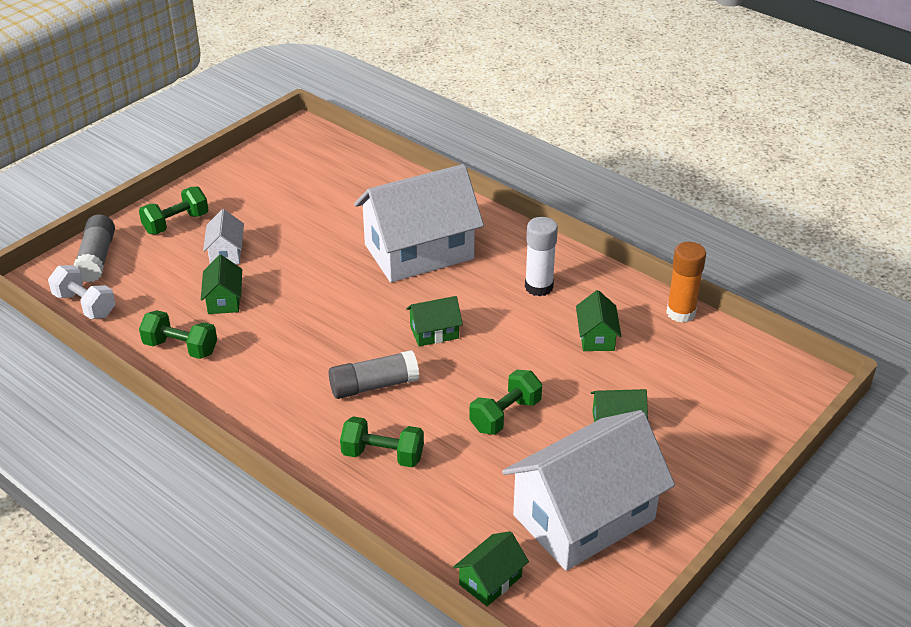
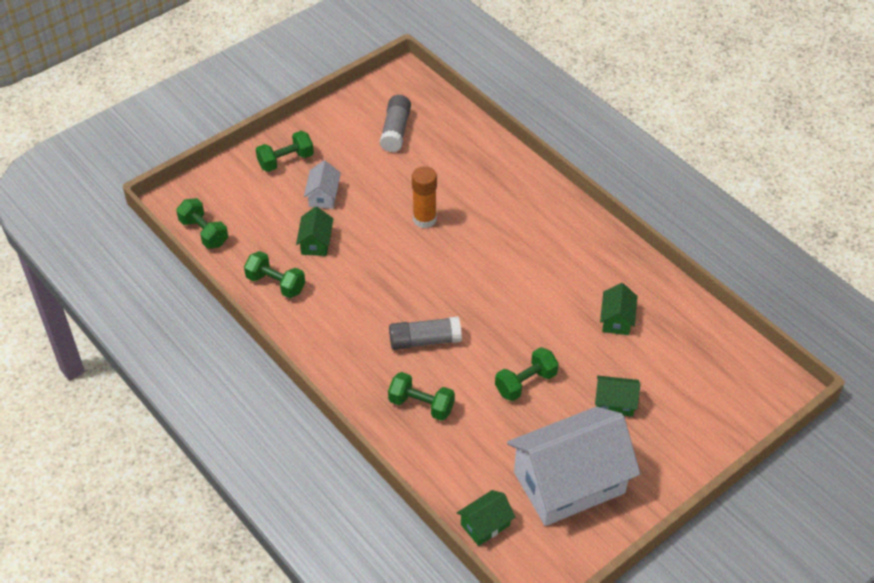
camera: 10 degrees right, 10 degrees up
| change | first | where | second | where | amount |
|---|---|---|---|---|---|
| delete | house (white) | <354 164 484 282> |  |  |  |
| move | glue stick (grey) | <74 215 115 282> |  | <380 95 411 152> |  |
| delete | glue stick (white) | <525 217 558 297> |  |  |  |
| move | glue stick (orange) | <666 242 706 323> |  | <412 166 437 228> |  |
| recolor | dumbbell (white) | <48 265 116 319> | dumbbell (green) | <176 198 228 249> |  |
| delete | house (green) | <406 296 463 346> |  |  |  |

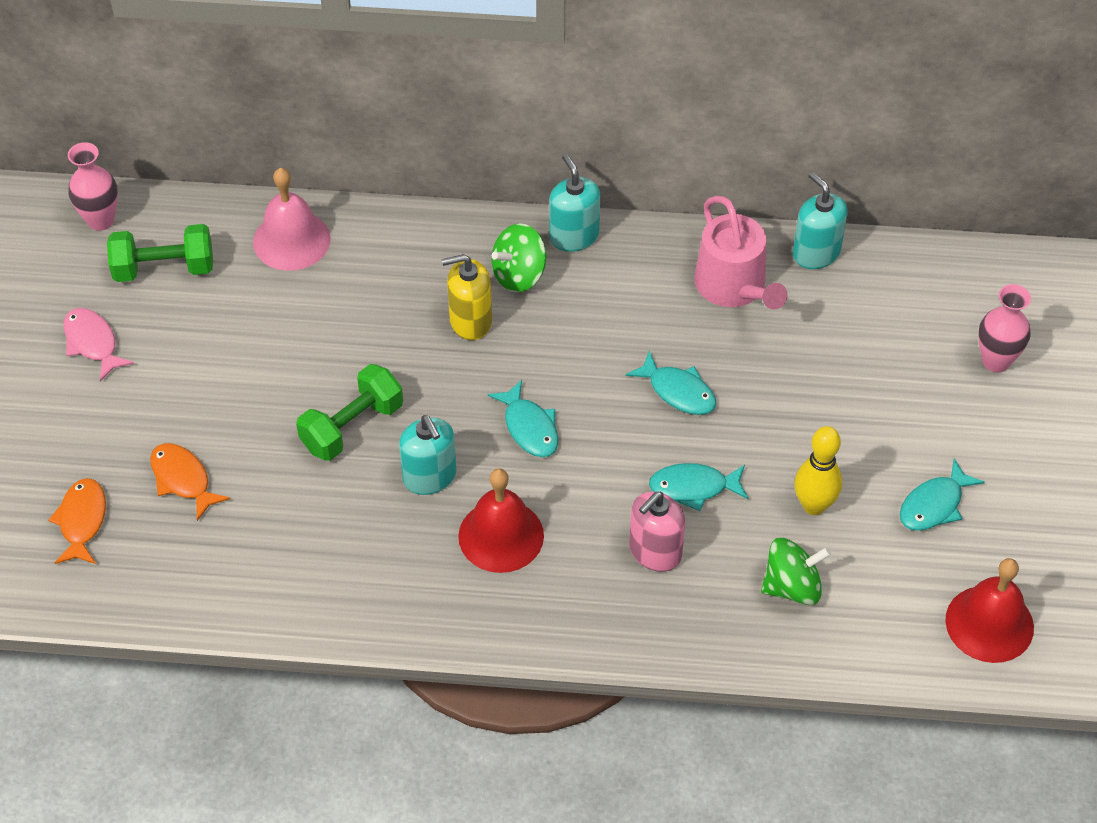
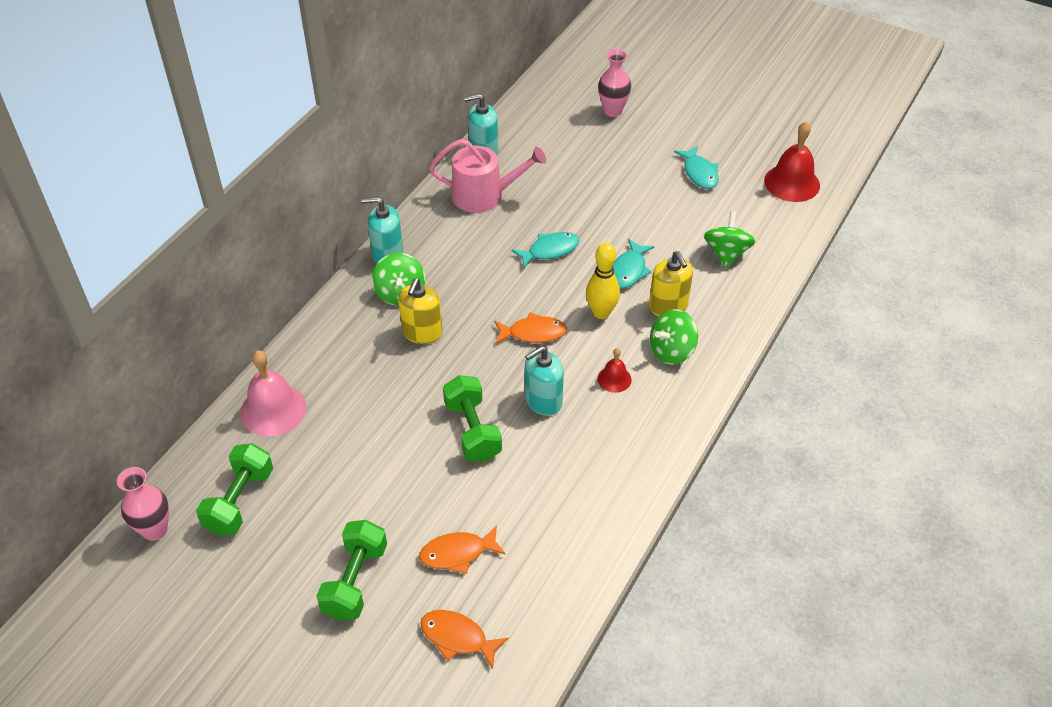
camera: 65 degrees left, 5 degrees down
| change | first | where | second | where | amount |
|---|---|---|---|---|---|
| delete | fish (pink) | <63 308 134 382> |  |  |  |
| recolor | fish (turquoise) | <488 380 558 457> | fish (orange) | <494 312 567 344> |  |
| rotate | soap dispenser (turquoise) | <399 415 457 495> |  | <525 346 564 416> | 150 degrees clockwise |
| move | bowling pin (yellow) | <795 426 842 515> |  | <586 243 620 319> |  |
| resize | bell (red) | <458 468 544 573> |  | <597 348 632 393> | x0.53 |
| recolor | soap dispenser (pink) | <629 492 685 572> | soap dispenser (yellow) | <649 251 693 316> |  |
| insert |  |  | spinning top (green) | <650 309 698 365> |  |
| insert |  |  | dumbbell (green) | <316 520 387 620> |  |

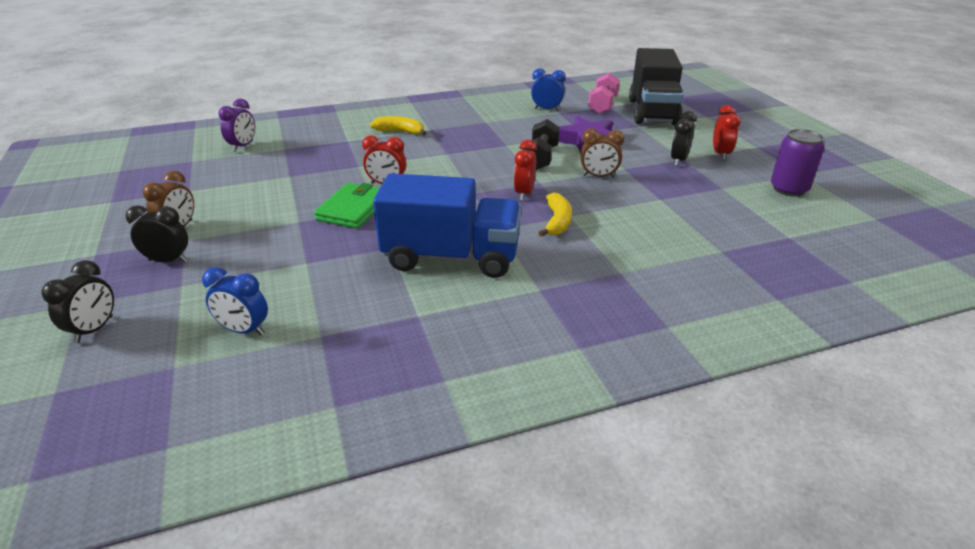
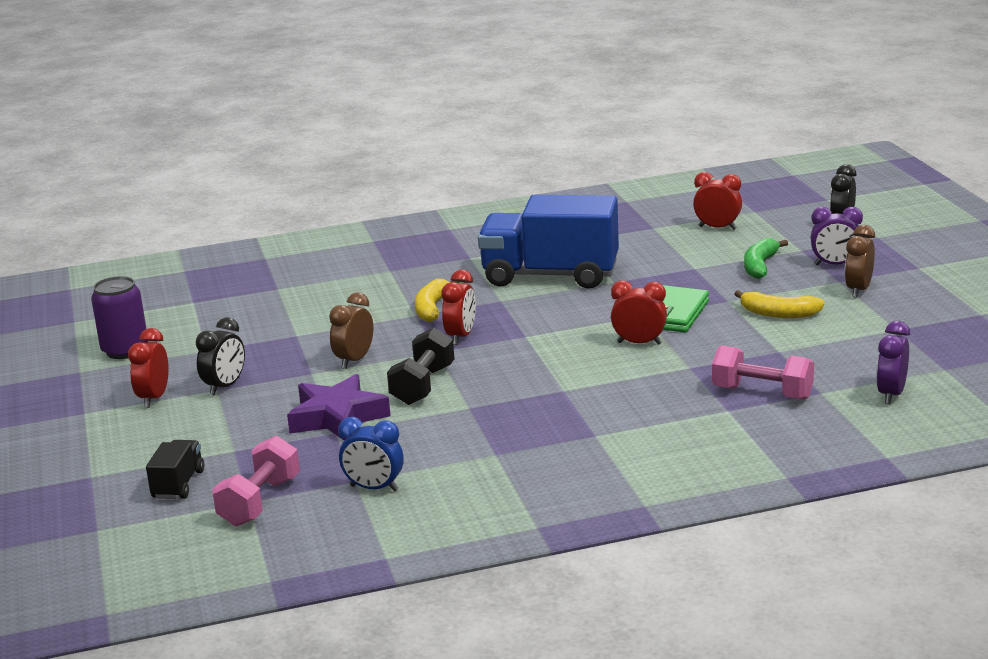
camera: 175 degrees left, 10 degrees down
| change | first | where | second | where | amount |
|---|---|---|---|---|---|
| resize | truck (black) | <629 48 684 126> |  | <146 440 204 499> | x0.44 |
| move | banana (yellow) | <370 116 426 136> |  | <734 290 825 318> |  |
| rotate | clock (brown) | <581 129 624 178> |  | <329 293 373 369> | 75 degrees counterclockwise |
| recolor | clock (black) | <125 205 188 263> | clock (purple) | <811 207 863 265> |  |
| recolor | clock (blue) | <202 267 268 336> | clock (red) | <693 172 742 230> |  |
| insert |  |  | banana (green) | <744 238 788 279> |  |
| insert |  |  | dumbbell (pink) | <712 345 814 400> |  |

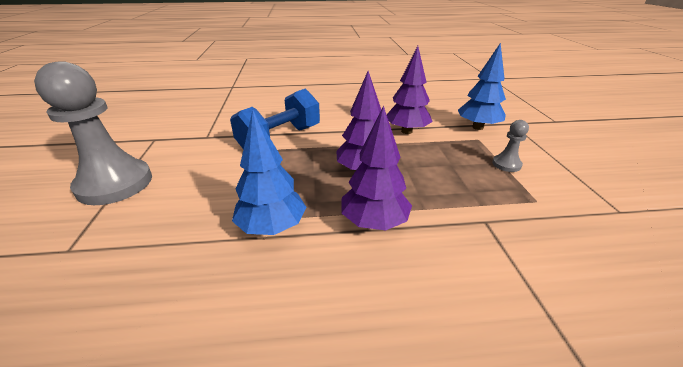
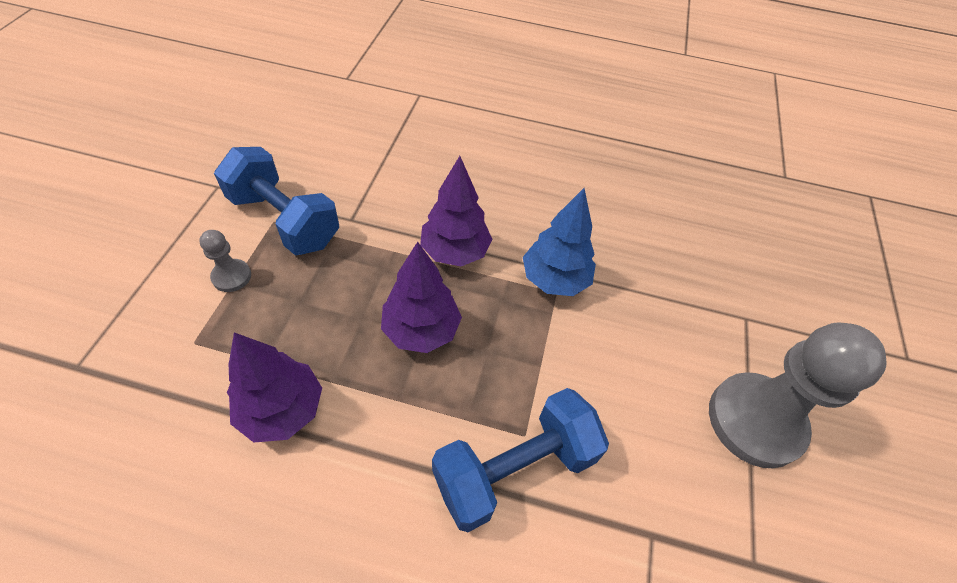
camera: 165 degrees left, 20 degrees up
| change | first | where | second | where | amount |
|---|---|---|---|---|---|
| delete | tree (blue) | <458 43 506 130> |  |  |  |
| insert |  |  | dumbbell (blue) | <214 147 339 256> |  |

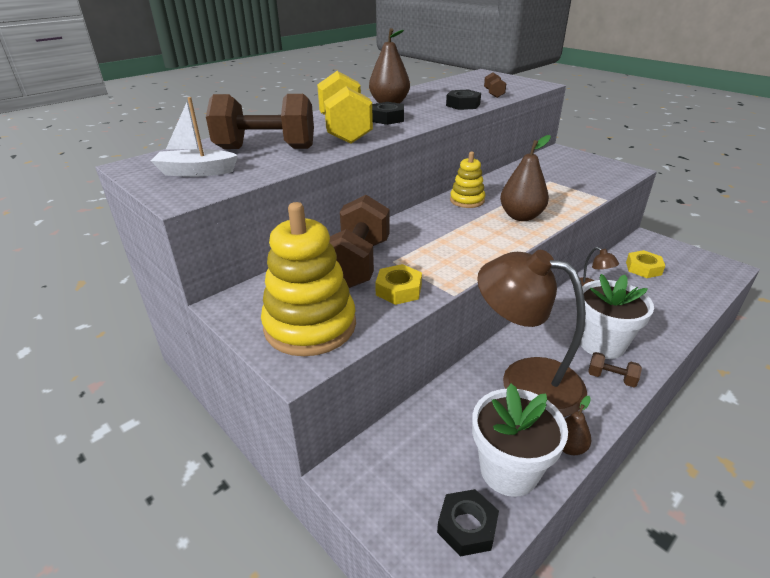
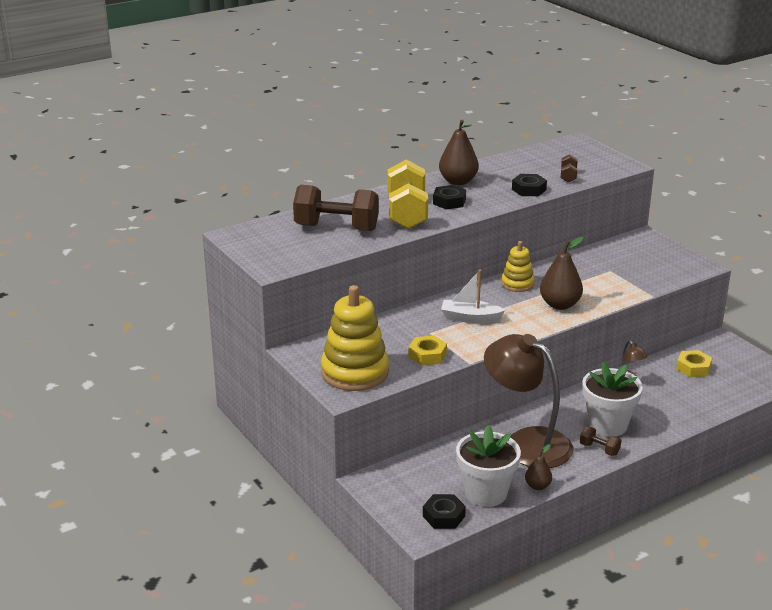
camera: 10 degrees right, 5 degrees down
| change | first | where | second | where | amount |
|---|---|---|---|---|---|
| move | boat (white) | <151 97 238 177> |  | <441 270 505 323> |  |
| delete | dumbbell (brown) | <329 195 390 288> |  |  |  |

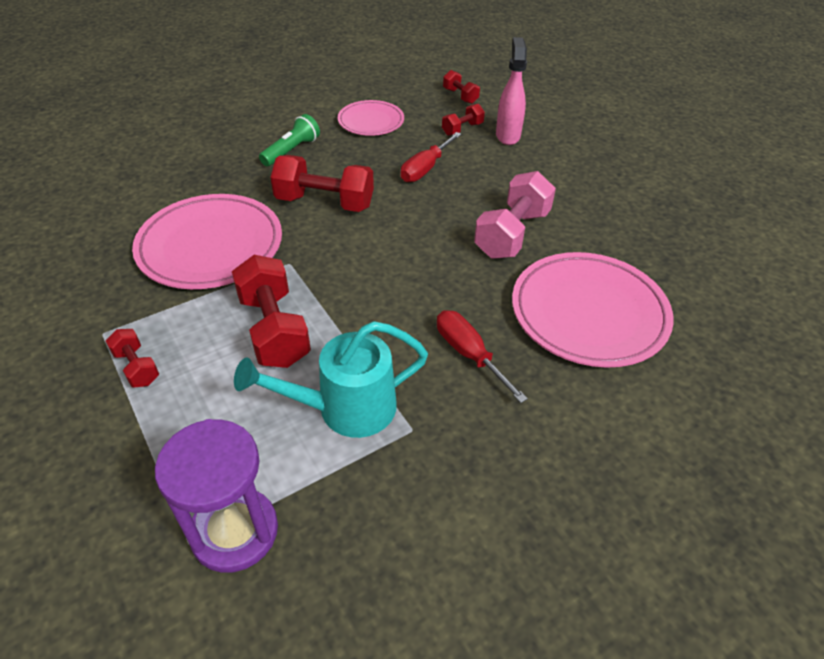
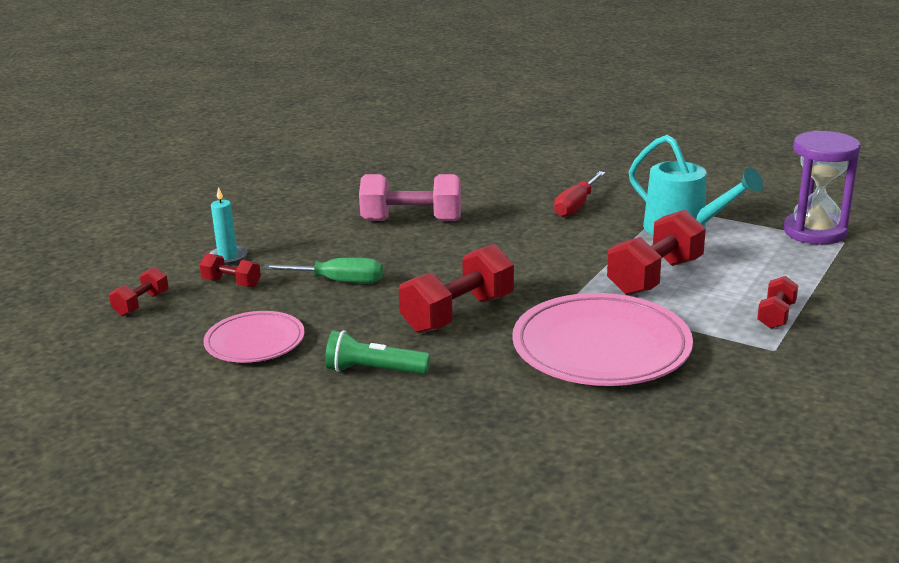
camera: 115 degrees left, 20 degrees down
| change | first | where | second | where | amount |
|---|---|---|---|---|---|
| replace | spray bottle (pink) | <496 37 527 145> | candle (turquoise) | <208 187 247 265> |  |
| recolor | screwdriver (red) | <401 132 461 182> | screwdriver (green) | <263 258 383 283> |  |
| rotate | dumbbell (red) | <270 155 374 212> |  | <399 244 514 333> | 60 degrees clockwise |
| delete | plate (pink) | <512 252 674 368> |  |  |  |

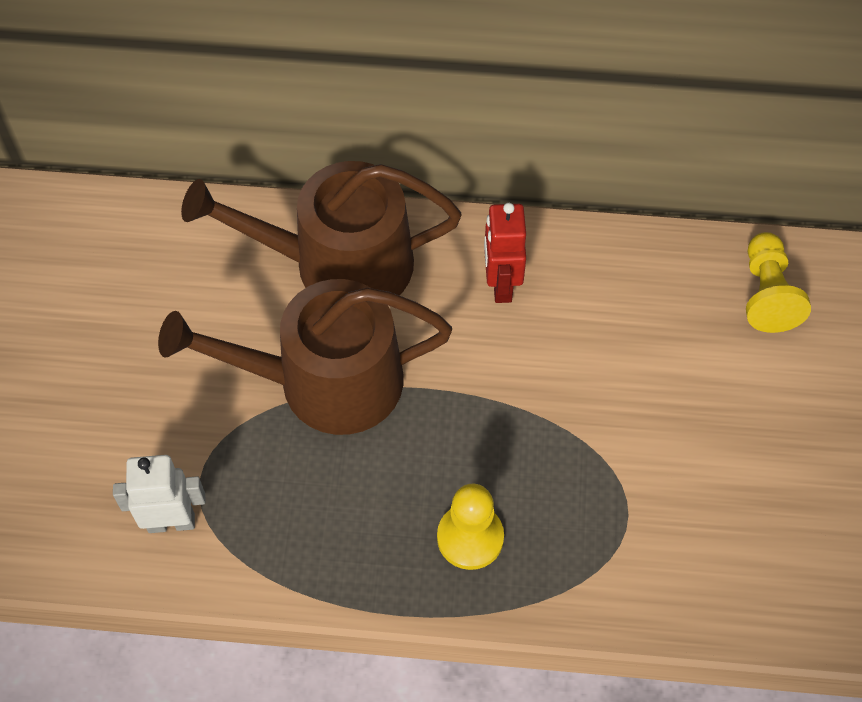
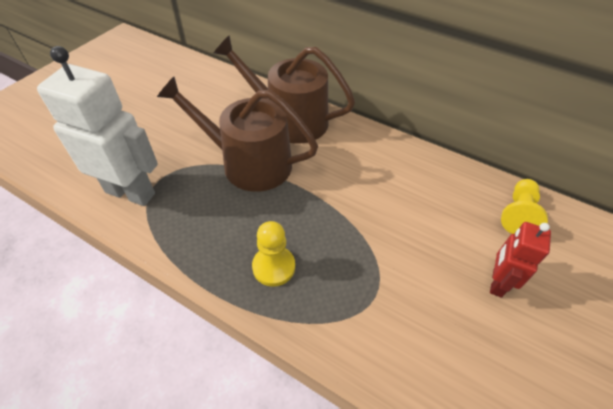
camera: 25 degrees right, 10 degrees down
| change | first | where | second | where | amount |
|---|---|---|---|---|---|
| move | robot (red) | <484 203 526 303> |  | <490 222 551 298> |  |
| resize | robot (white) | <113 455 205 533> |  | <37 46 158 206> | x1.81 |

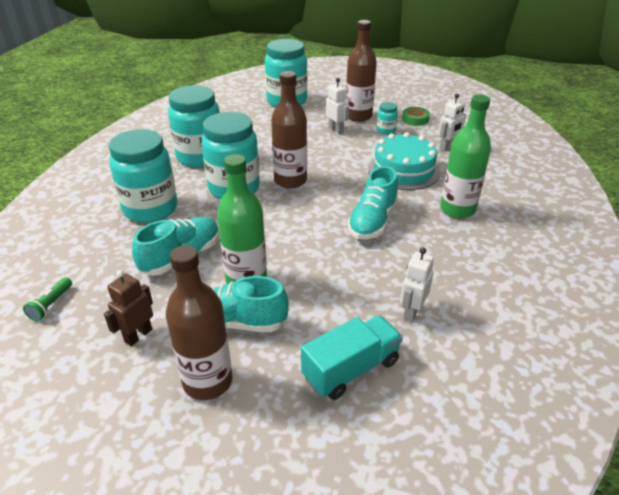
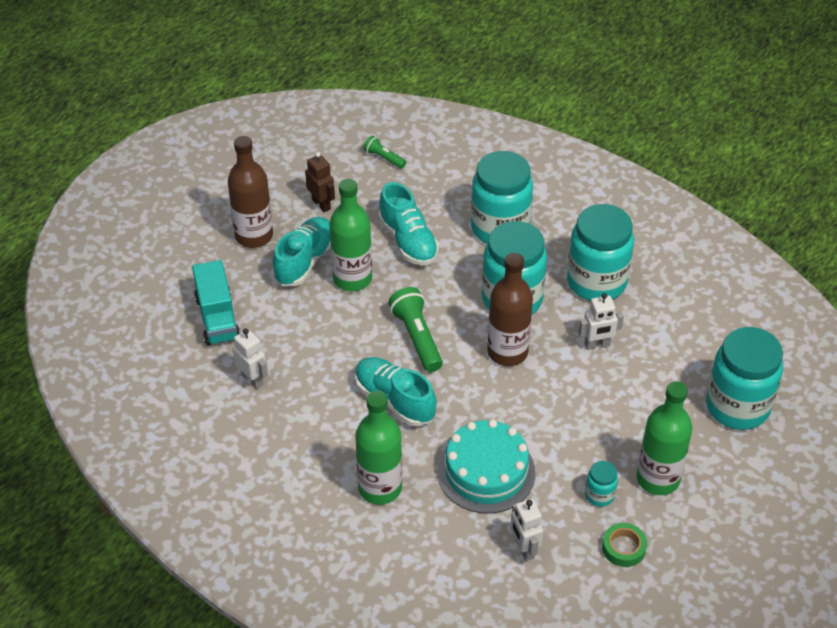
camera: 110 degrees right, 10 degrees up
| change | first | where | second | where | amount |
|---|---|---|---|---|---|
| recolor | bottle (brown) | <346 20 377 122> | bottle (green) | <637 381 692 495> |  |
| move | robot (white) | <326 78 349 134> |  | <578 293 624 350> |  |
| insert |  |  | flashlight (green) | <388 287 443 372> |  |

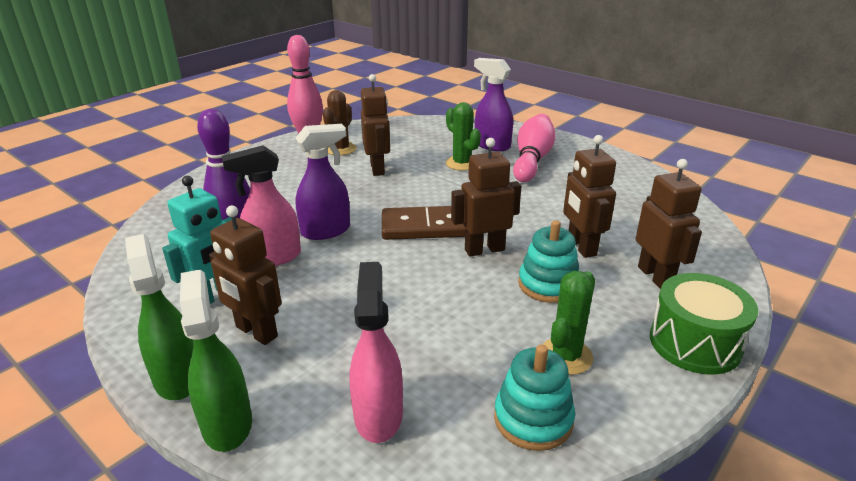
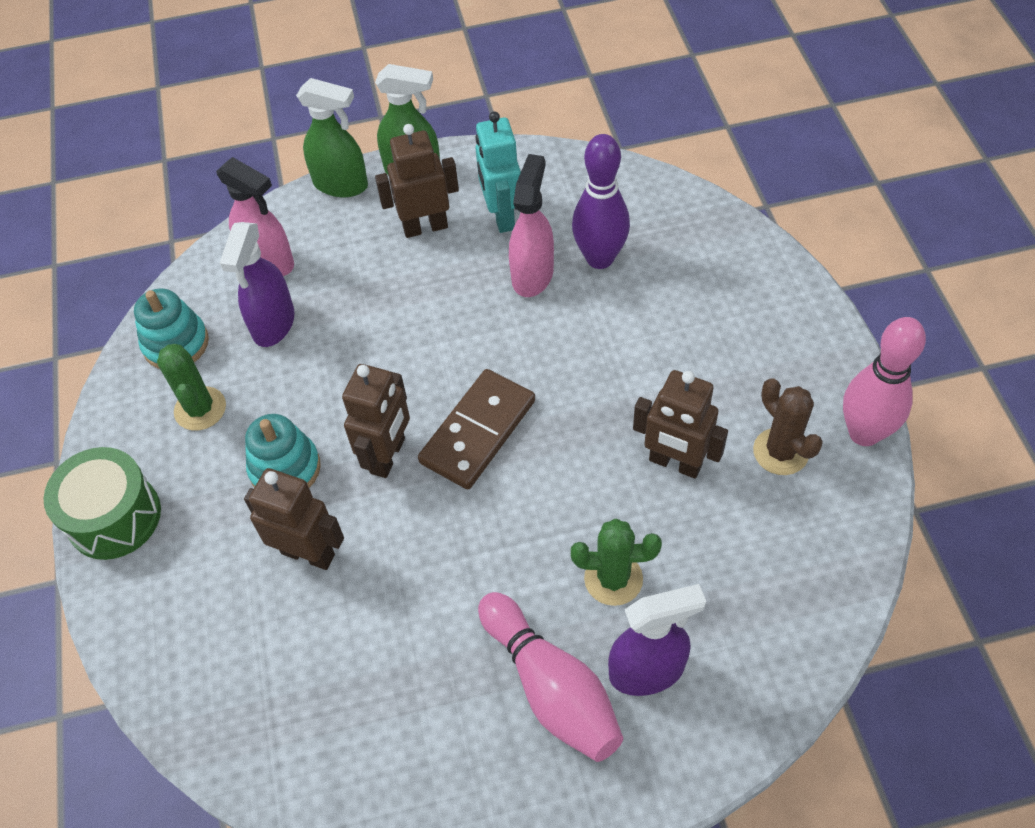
camera: 130 degrees right, 25 degrees up
| change | first | where | second | where | amount |
|---|---|---|---|---|---|
| move | spray bottle (purple) | <295 124 350 240> |  | <220 222 295 347> |  |
| delete | robot (brown) | <636 159 702 289> |  |  |  |

